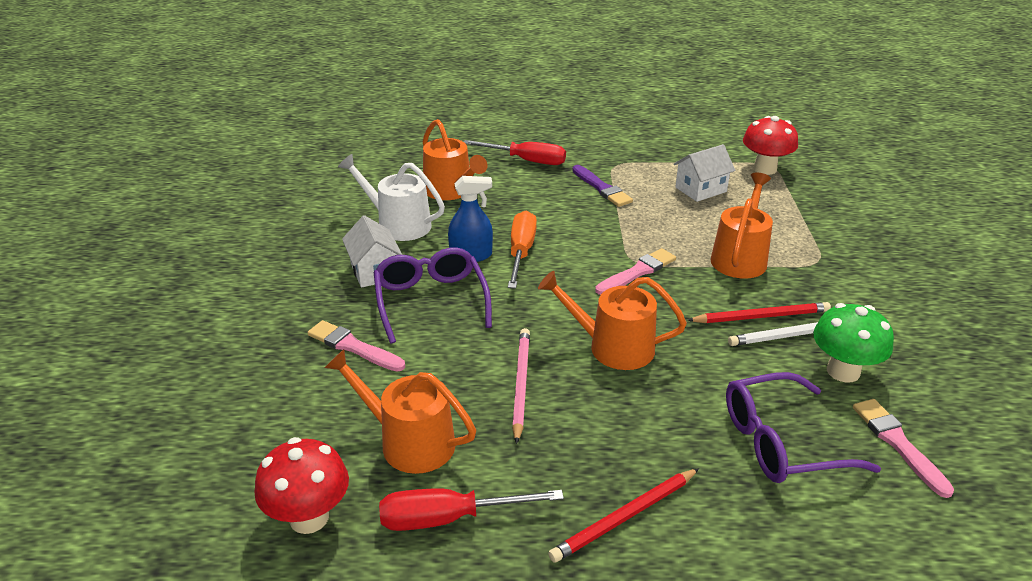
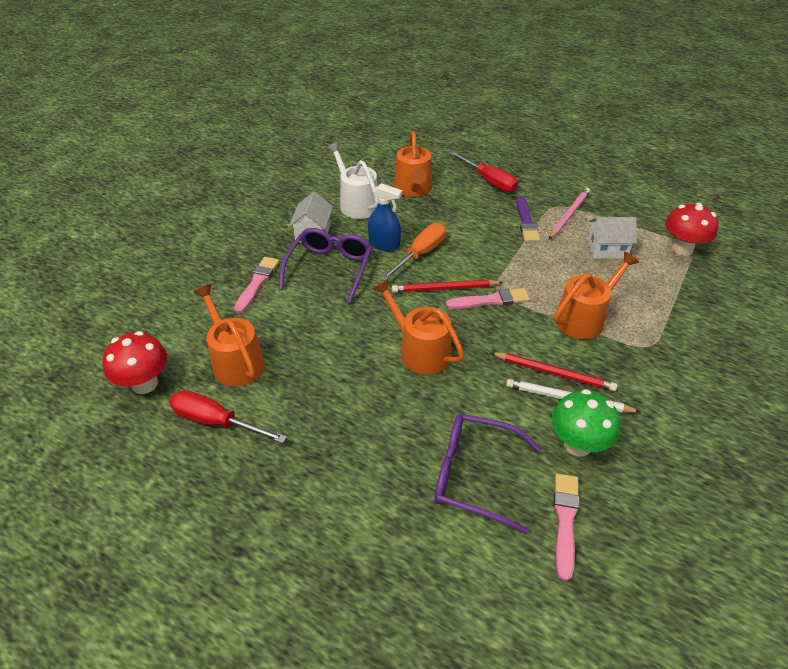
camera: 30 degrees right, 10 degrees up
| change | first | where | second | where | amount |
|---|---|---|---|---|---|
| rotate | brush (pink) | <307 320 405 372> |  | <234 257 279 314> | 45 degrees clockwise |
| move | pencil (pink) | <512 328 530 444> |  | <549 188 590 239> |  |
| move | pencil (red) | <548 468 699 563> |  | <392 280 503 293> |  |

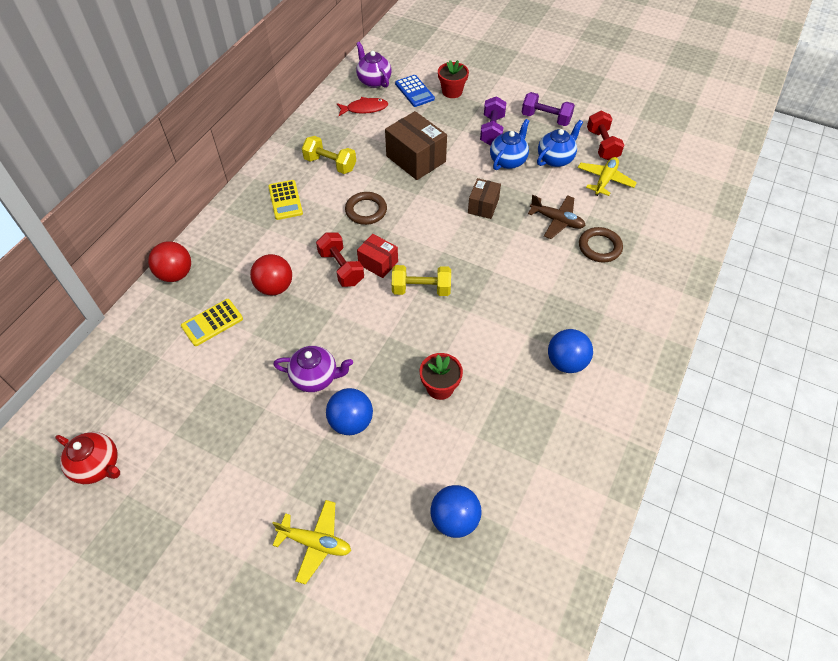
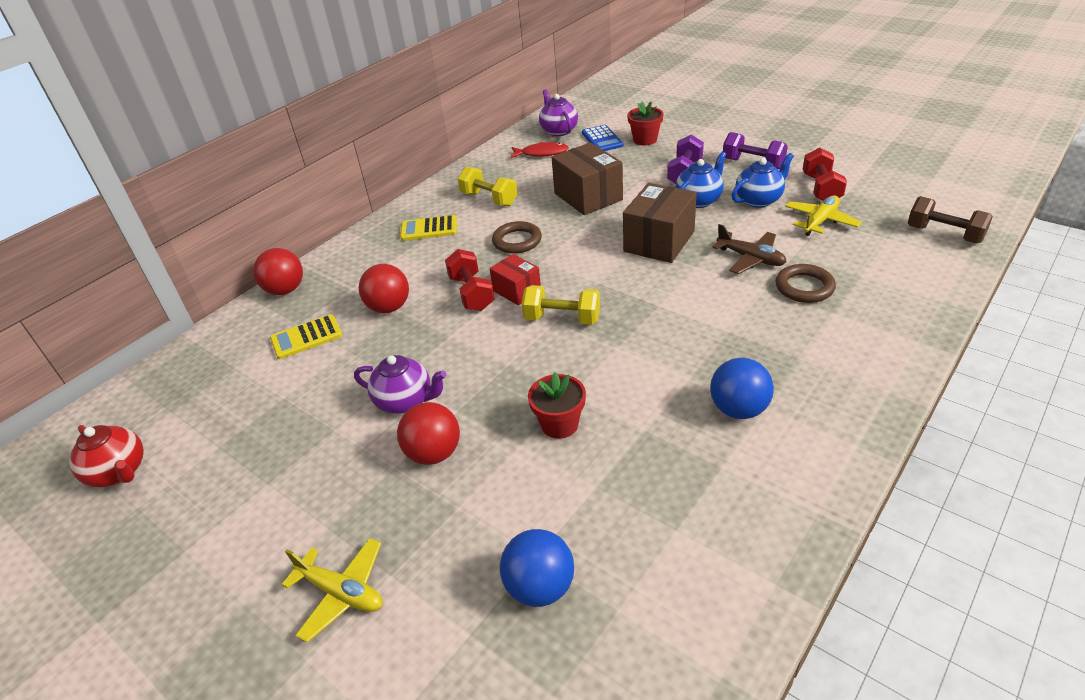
camera: 15 degrees right, 15 degrees down
| change | first | where | second | where | amount |
|---|---|---|---|---|---|
| resize | box (brown) | <468 178 501 219> |  | <623 183 697 263> | x1.70 |
| rotate | calculator (yellow) | <268 180 303 220> |  | <400 215 457 241> | 90 degrees clockwise |
| recolor | ball (blue) | <326 388 373 435> | ball (red) | <397 402 460 465> |  |
| insert |  |  | dumbbell (brown) | <908 196 993 244> |  |

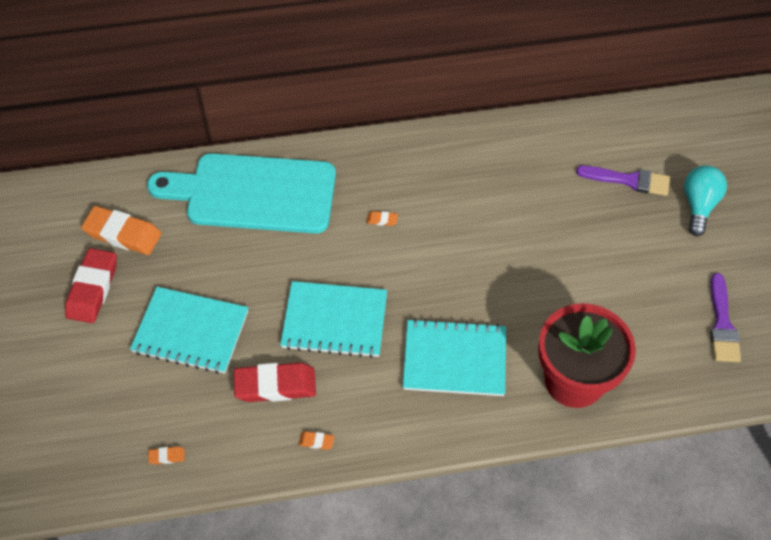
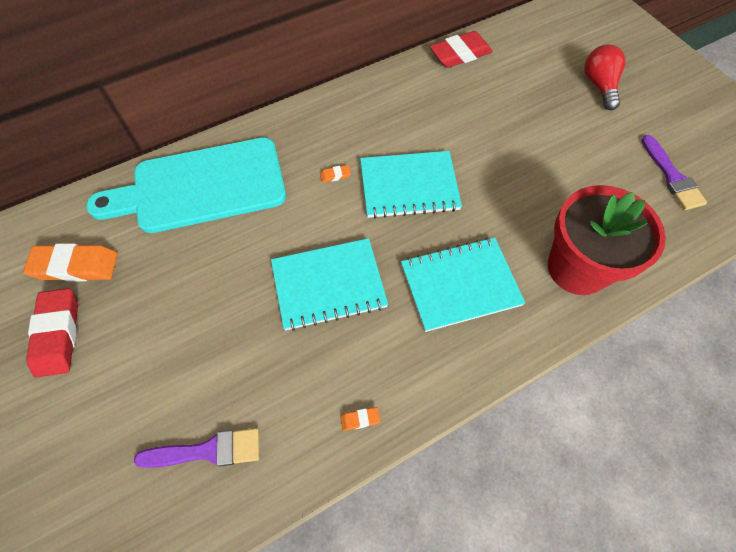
camera: 20 degrees left, 5 degrees up
| change | first | where | second | where | amount |
|---|---|---|---|---|---|
| move | brush (purple) | <576 165 670 196> |  | <134 428 260 468> |  |
| recolor | light bulb (turquoise) | <684 165 727 236> | light bulb (red) | <584 45 626 110> |  |
| move | notebook (turquoise) | <130 287 249 374> |  | <360 151 462 219> |  |
| move | eraser (red) | <234 363 316 402> |  | <430 31 493 68> |  |
| delete | eraser (orange) | <148 446 185 465> |  |  |  |

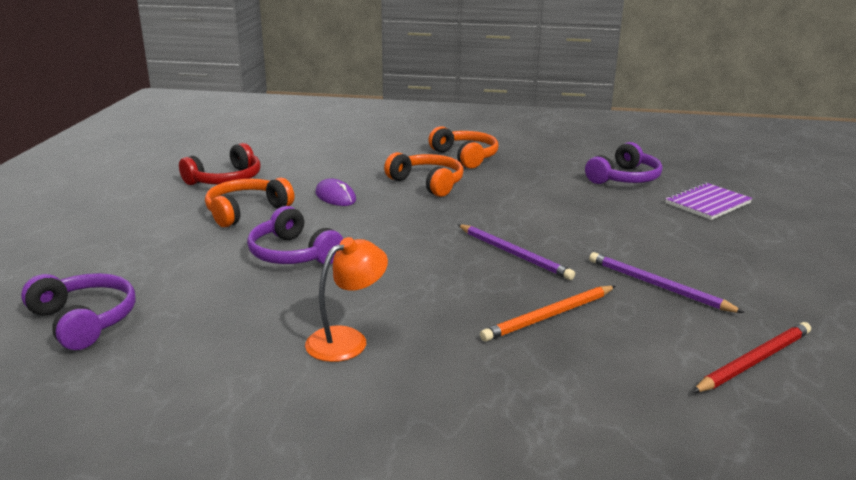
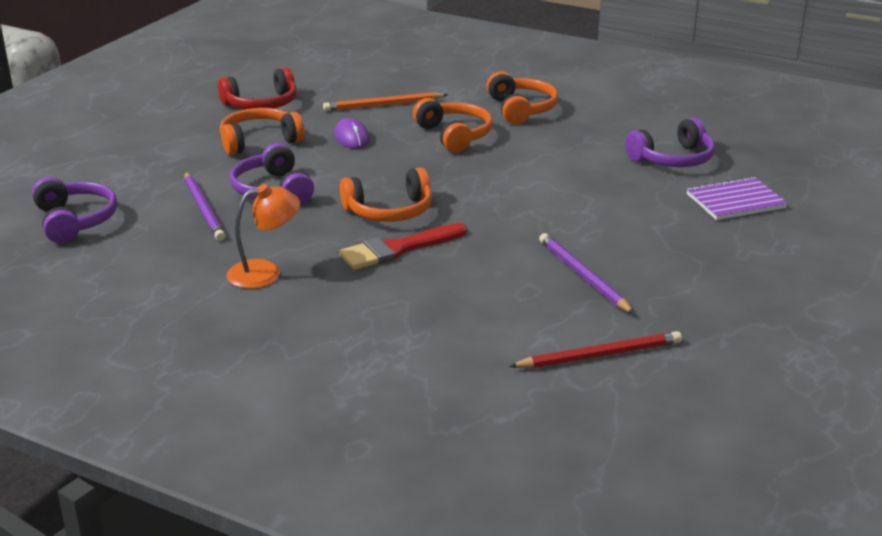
camera: 20 degrees right, 5 degrees up
| change | first | where | second | where | amount |
|---|---|---|---|---|---|
| move | pencil (purple) | <457 224 575 280> |  | <185 172 225 241> |  |
| move | pencil (orange) | <480 286 616 342> |  | <323 92 448 111> |  |
| insert |  |  | headphones (orange) | <340 167 432 222> |  |
| insert |  |  | brush (red) | <339 223 467 270> |  |

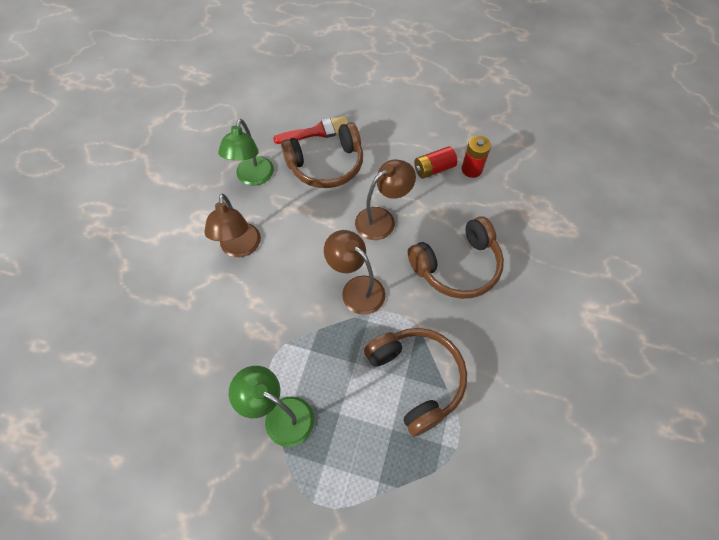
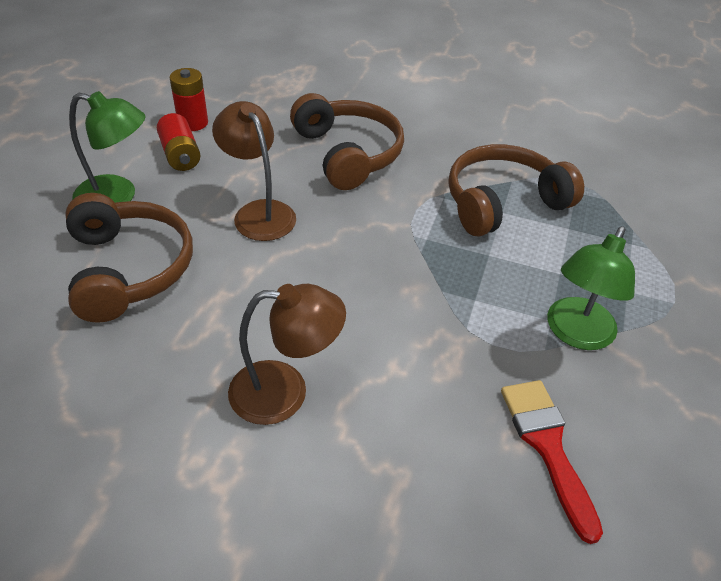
camera: 90 degrees left, 15 degrees down
| change | first | where | second | where | amount |
|---|---|---|---|---|---|
| move | brush (red) | <273 116 348 144> |  | <501 380 603 544> |  |
| move | lamp (green) | <218 119 274 186> |  | <69 91 145 203> |  |
| delete | lamp (brown) | <324 230 385 315> |  |  |  |

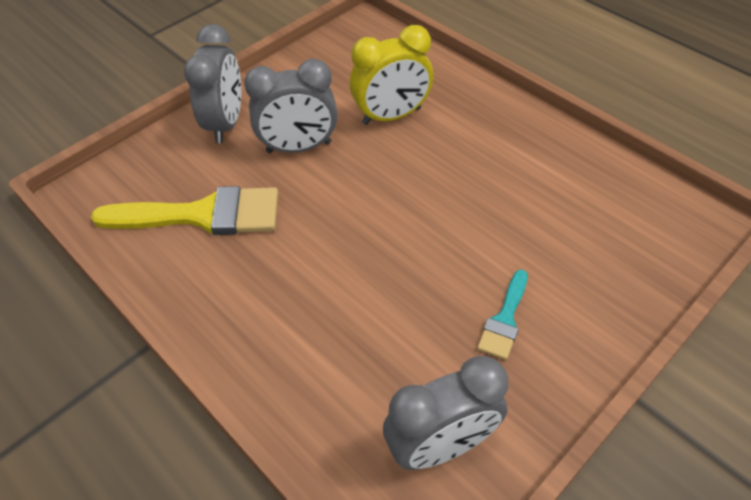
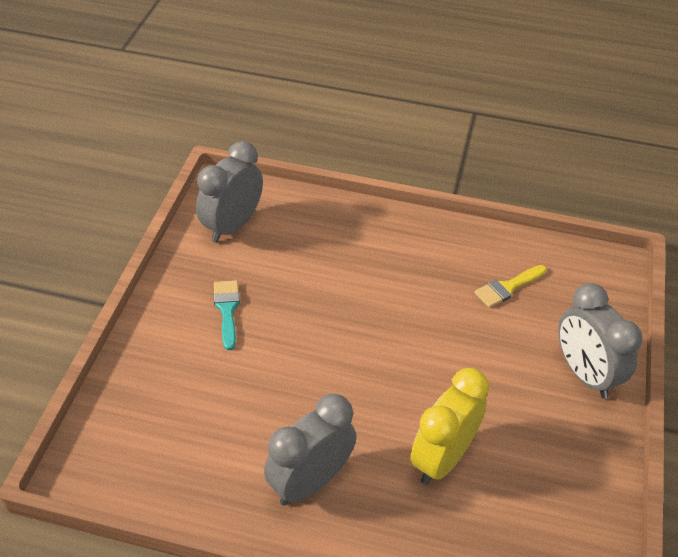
camera: 145 degrees right, 5 degrees down
| change | first | where | second | where | amount |
|---|---|---|---|---|---|
| move | clock (grey) | <244 59 338 153> |  | <264 394 357 505> |  |
| resize | brush (yellow) | <91 186 278 235> |  | <475 265 547 308> | x0.51 |

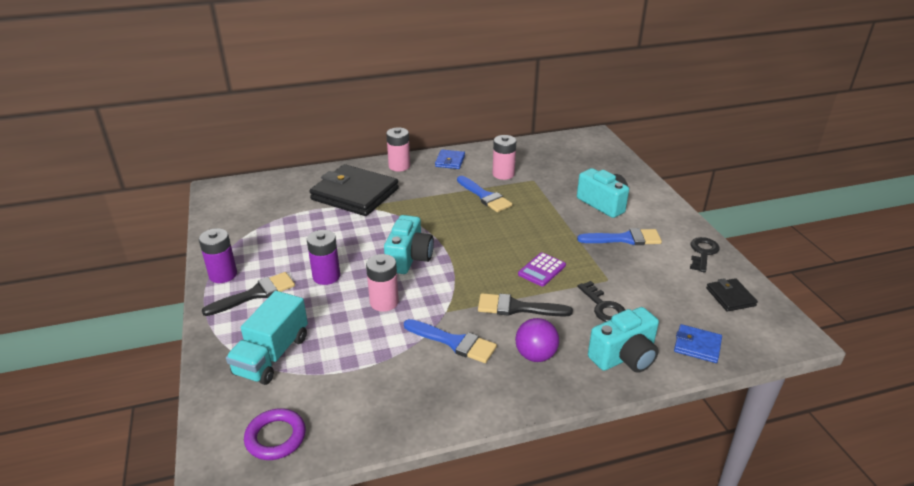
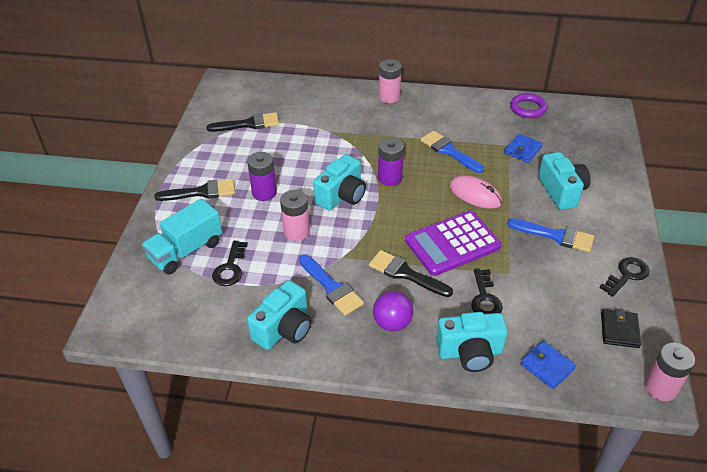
camera: 25 degrees right, 10 degrees up
| change | first | where | second | where | amount |
|---|---|---|---|---|---|
| move | battery (pink) | <492 135 516 180> |  | <645 343 695 401> |  |
| move | wallet (blue) | <435 150 465 169> |  | <504 134 543 163> |  |
| delete | wallet (black) | <309 164 399 216> |  |  |  |
| rotate | brush (blue) | <457 176 512 212> |  | <421 131 484 173> | 150 degrees clockwise |
| move | battery (purple) | <199 228 237 283> |  | <378 138 404 186> |  |
| resize | calculator (purple) | <518 252 566 287> |  | <405 211 501 276> | x1.89 |
| move | ring (purple) | <244 408 306 460> |  | <510 93 548 118> |  |
| insert |  |  | brush (black) | <206 112 279 132> |  |
| insert |  |  | mouse (pink) | <449 175 502 209> |  |
| insert |  |  | key (black) | <212 241 248 286> |  |
| insert |  |  | camera (turquoise) | <247 280 312 350> |  |

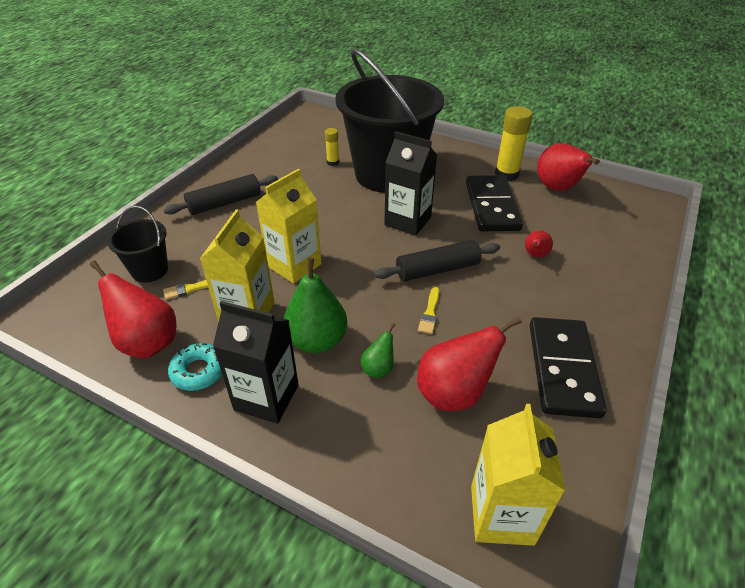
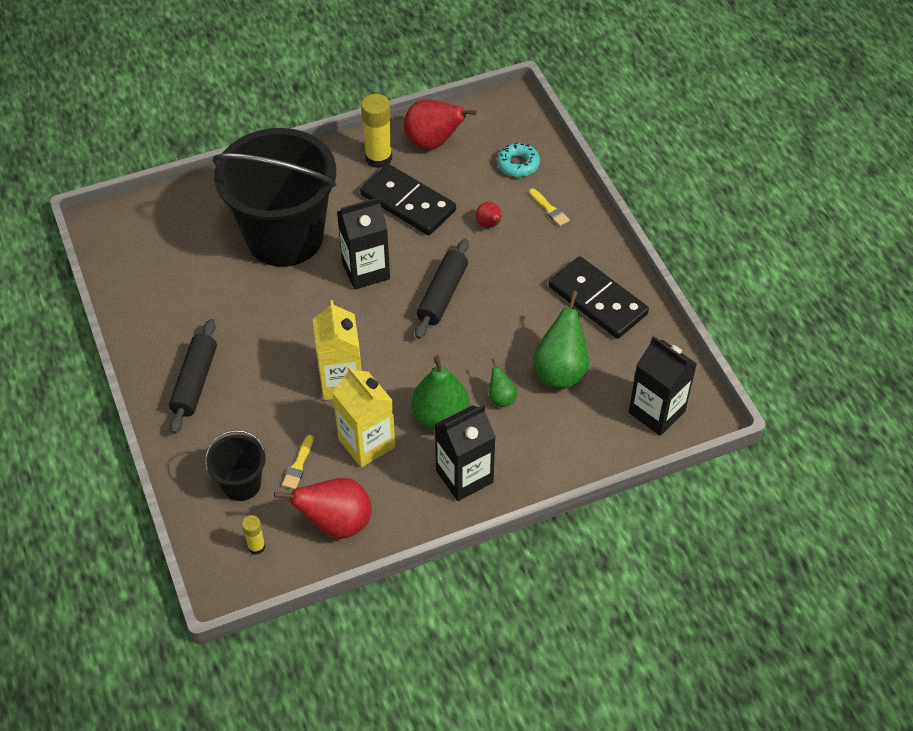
camera: 50 degrees left, 10 degrees up
| change | first | where | second | where | amount |
|---|---|---|---|---|---|
| move | glue stick (yellow) | <325 128 339 166> |  | <242 515 265 555> |  |
| move | brush (yellow) | <418 287 440 334> |  | <529 188 570 226> |  |
| recolor | pear (red) | <417 317 522 411> | pear (green) | <532 291 589 388> |  |
| move | donut (turquoise) | <168 342 222 391> |  | <497 142 540 177> |  |
| recolor | carton (yellow) | <471 404 566 546> | carton (black) | <628 336 697 436> |  |

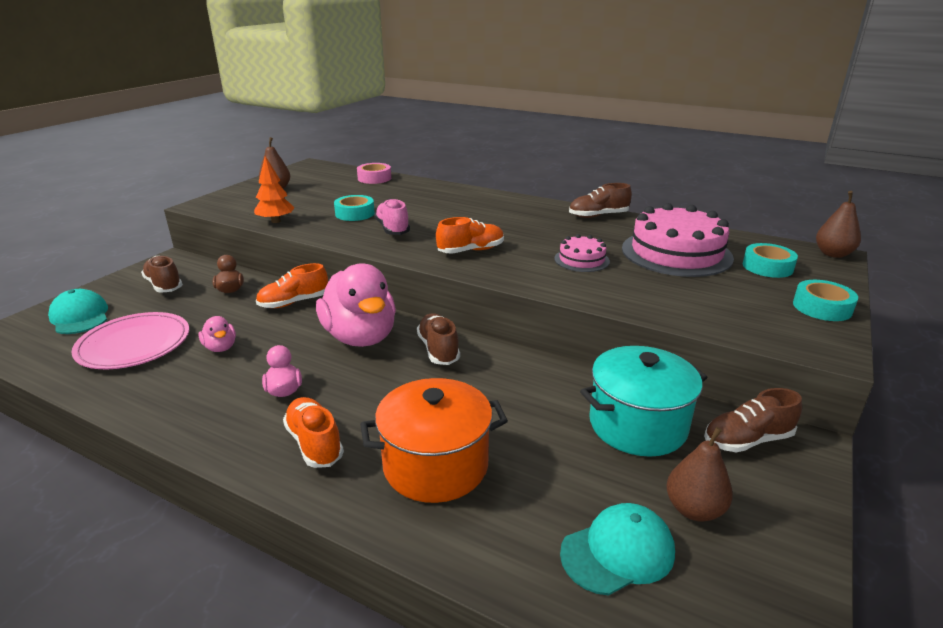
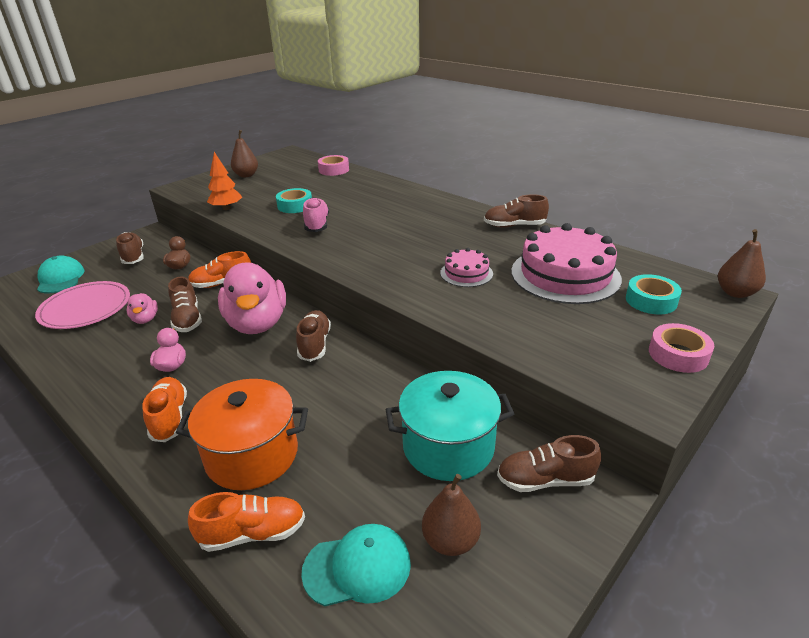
camera: 15 degrees right, 5 degrees up
| change | first | where | second | where | amount |
|---|---|---|---|---|---|
| move | shoe (orange) | <436 217 504 254> |  | <188 492 305 552> |  |
| recolor | tape (turquoise) | <793 280 858 321> | tape (pink) | <649 323 714 373> |  |
| insert |  |  | shoe (brown) | <168 276 202 332> |  |

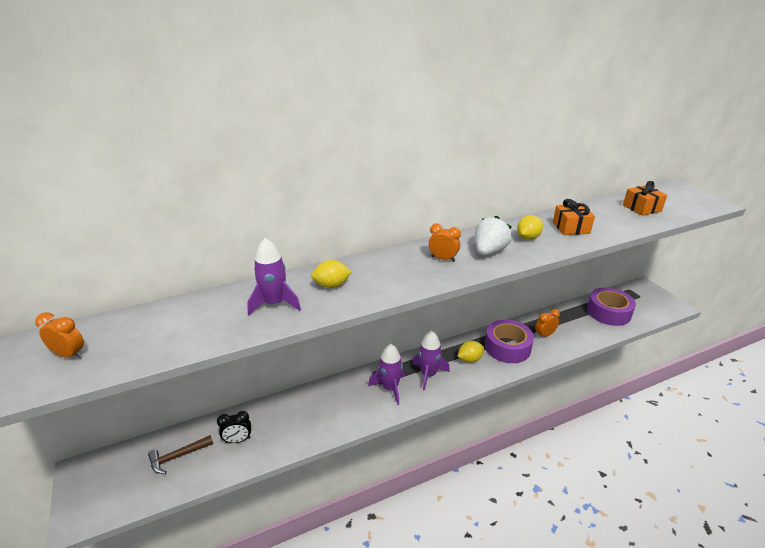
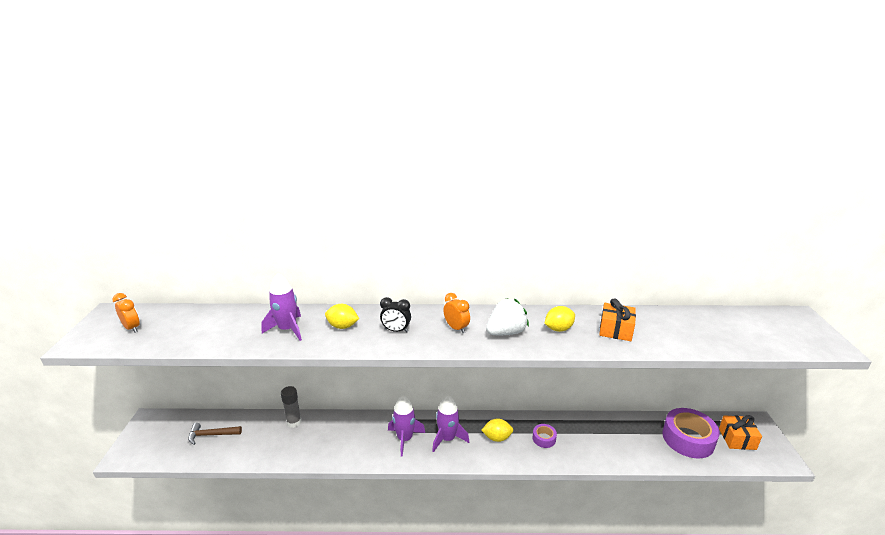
camera: 25 degrees right, 5 degrees down
| change | first | where | second | where | amount |
|---|---|---|---|---|---|
| move | gift (orange) | <623 181 667 216> |  | <719 415 762 450> |  |
| delete | clock (orange) | <535 309 560 338> |  |  |  |
| resize | tape (purple) | <485 320 534 363> |  | <532 424 557 448> | x0.48 |
| move | clock (black) | <217 411 251 443> |  | <380 297 411 333> |  |
| insert |  |  | glue stick (grey) | <281 386 302 428> |  |

